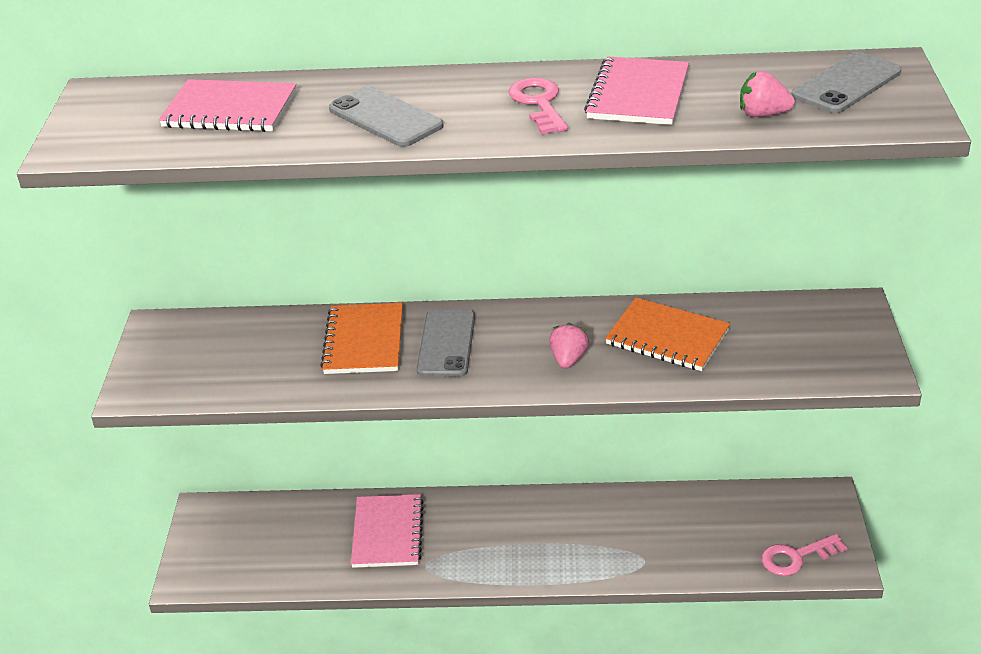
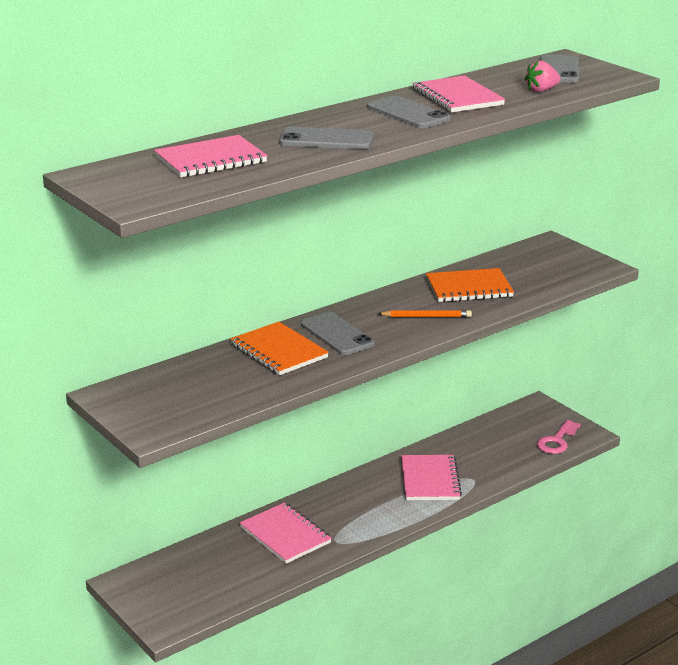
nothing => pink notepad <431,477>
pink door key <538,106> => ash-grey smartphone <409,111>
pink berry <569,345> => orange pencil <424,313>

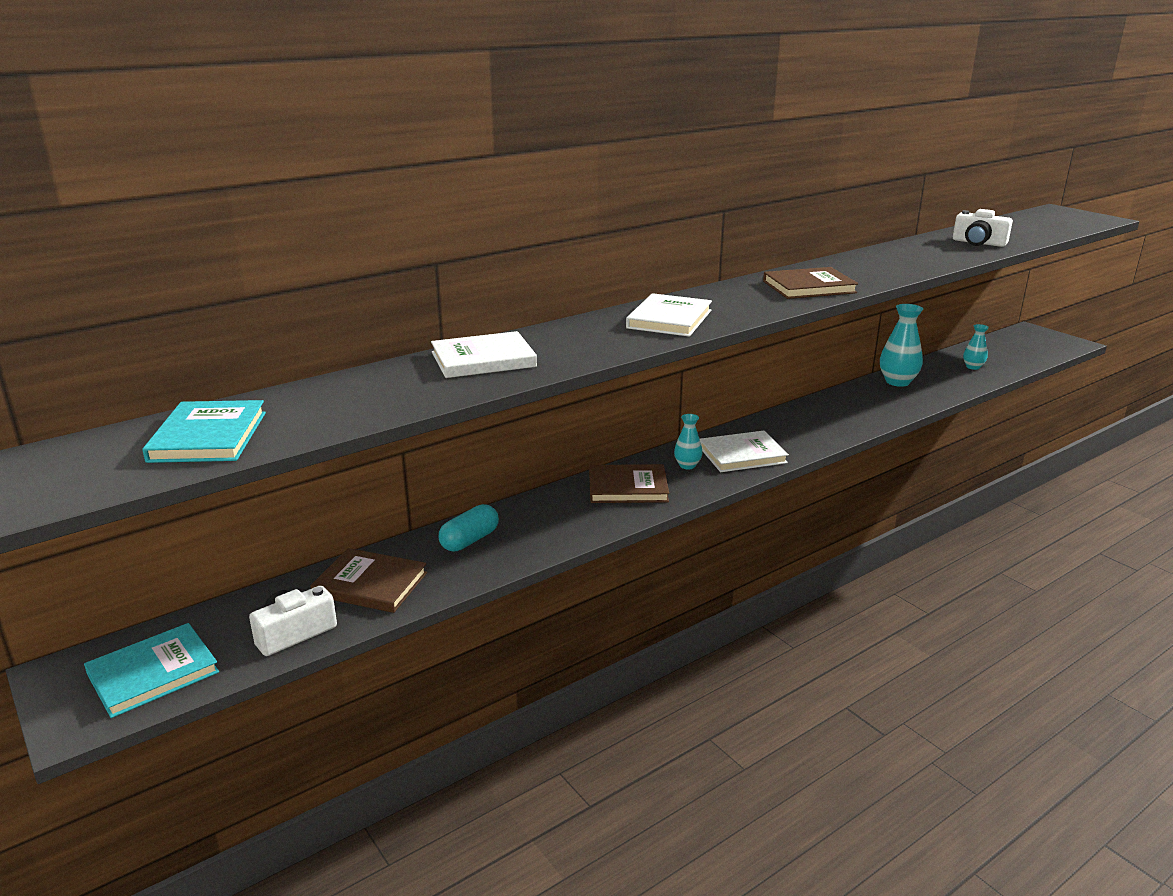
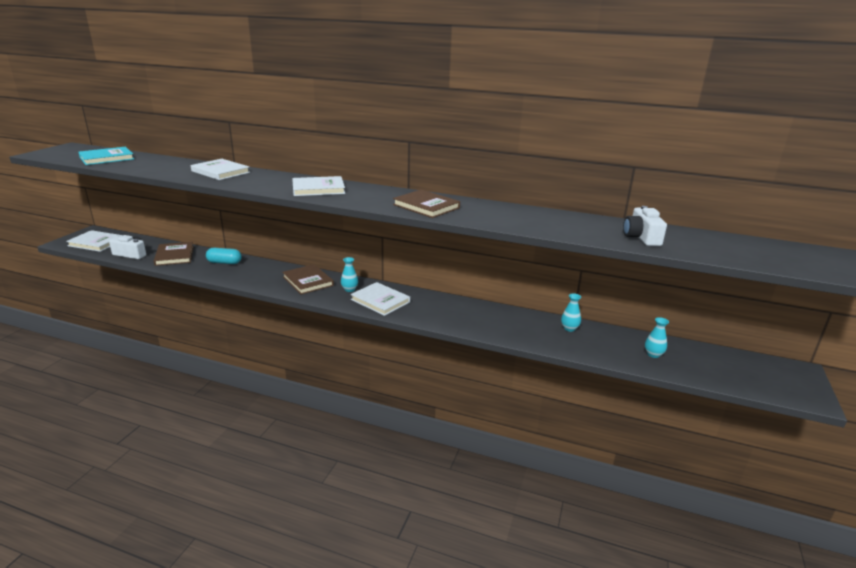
turquoise book <151,670> => snow-white book <94,241>
turquoise vase <901,345> => turquoise vase <571,312>, x0.57

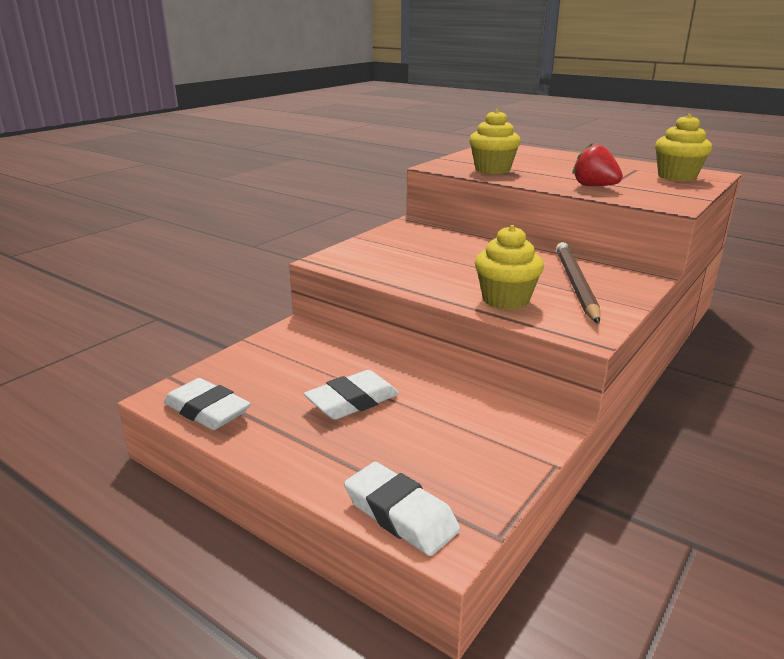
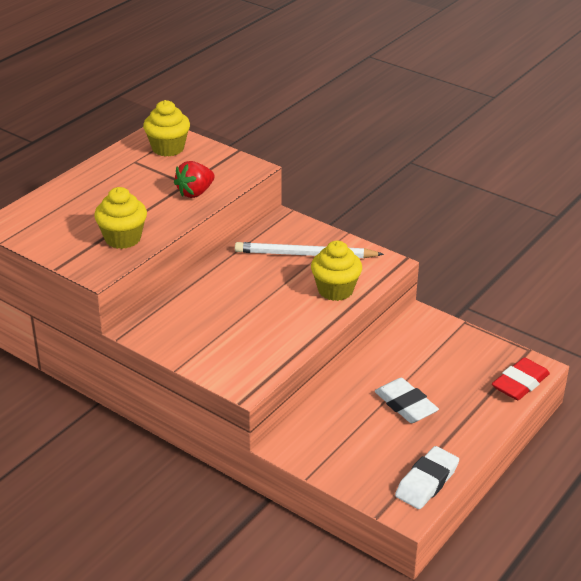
snow-white pencil eraser <402,509> => red pencil eraser <521,378>
brown pencil <578,283> => snow-white pencil <309,250>

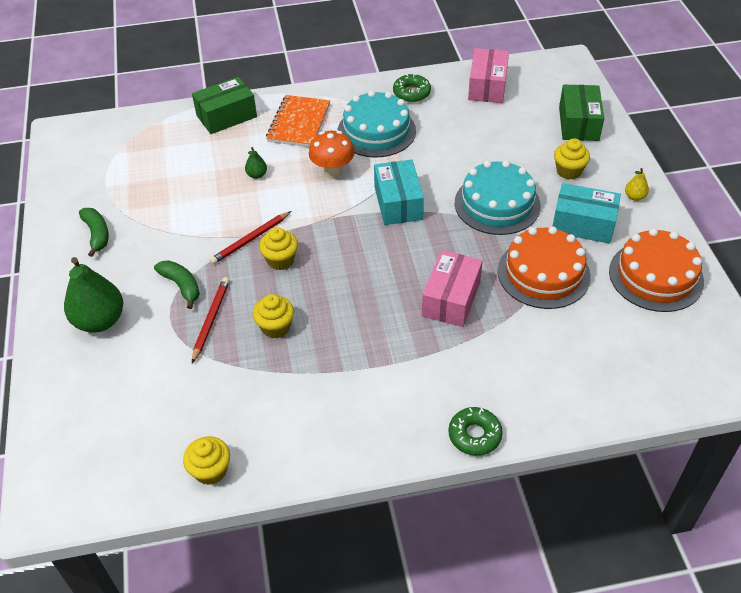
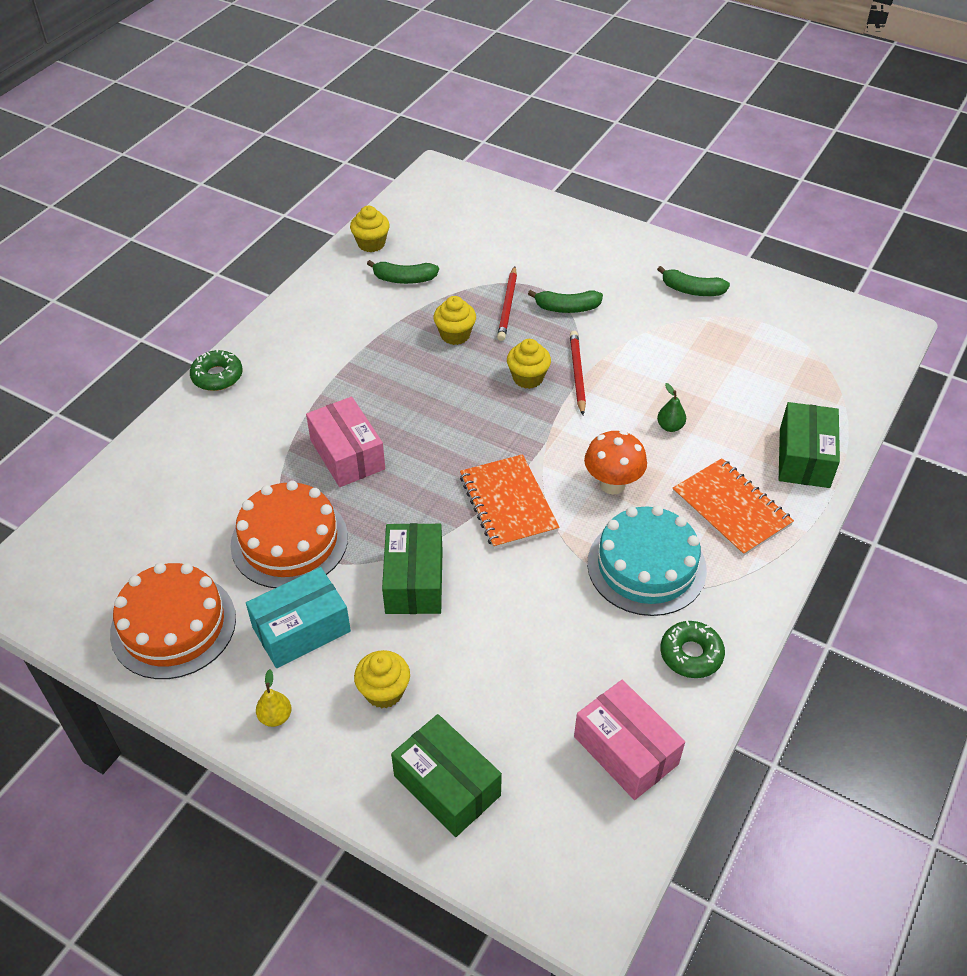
green pear fruit <93,295> => nothing
nothing => green toy banana <403,272>
turquoise package <399,192> => orange notepad <509,501>
turquoise gateau <498,197> => green package <412,568>
red pencil <211,320> => red pencil <507,303>, 45 degrees clockwise

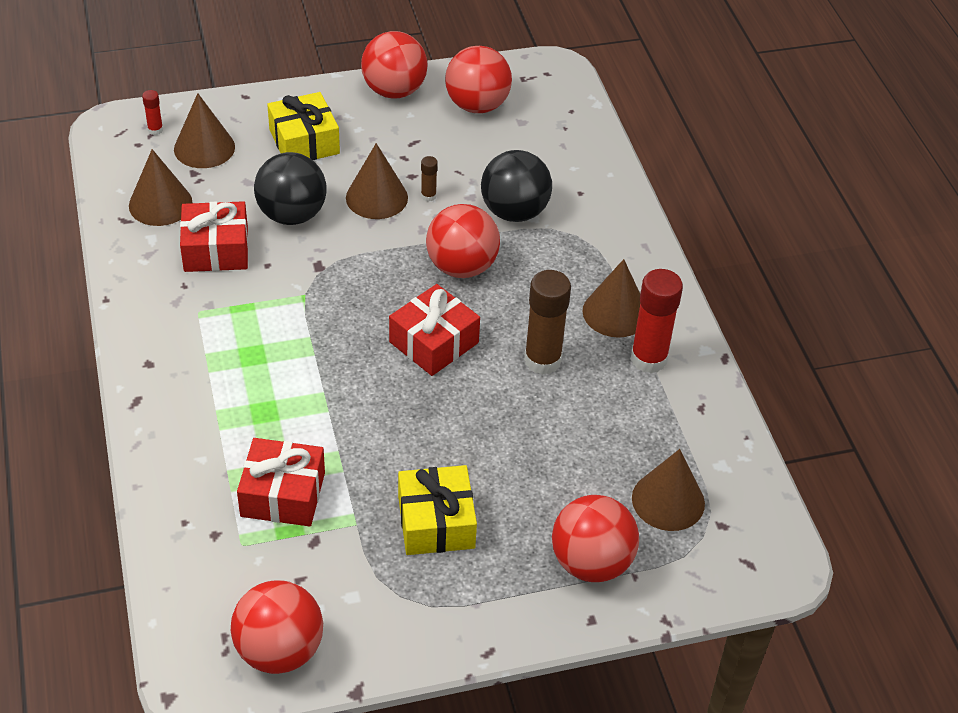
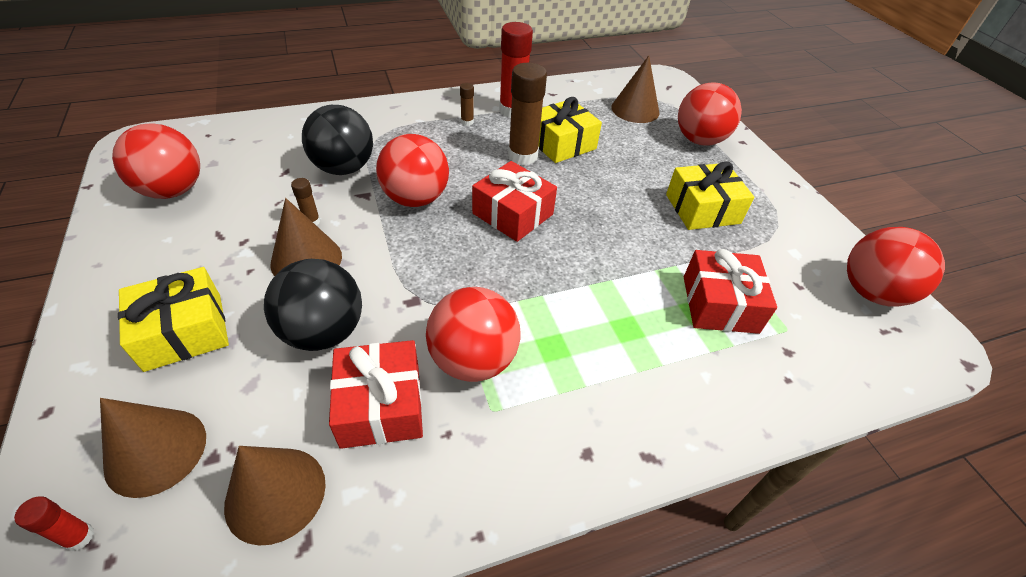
nothing => bright yellow wrapped gift <570,130>
red ball <394,64> => red ball <473,334>, shifted
brown solid cone <611,298> => brown glue <467,104>

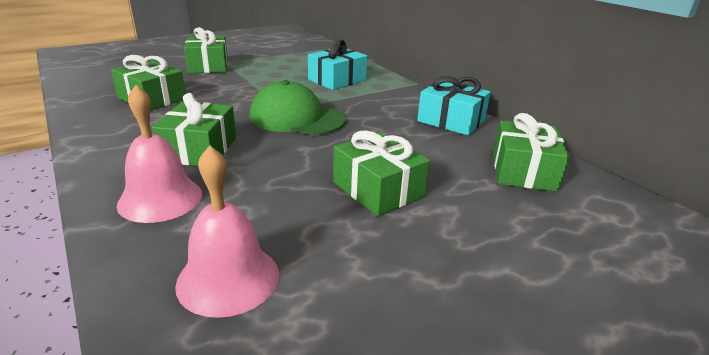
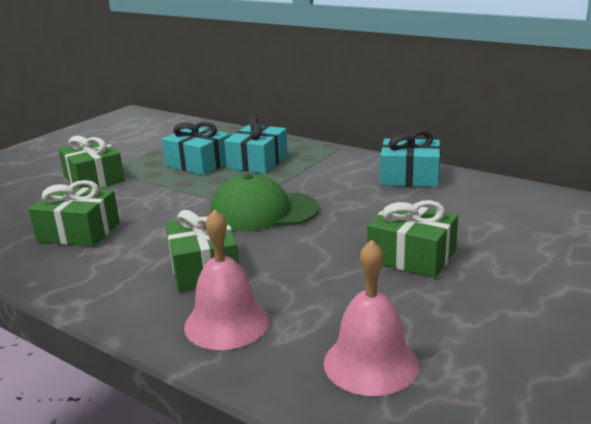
green wrapped gift <531,152> => nothing
nothing => turquoise wrapped gift <196,148>

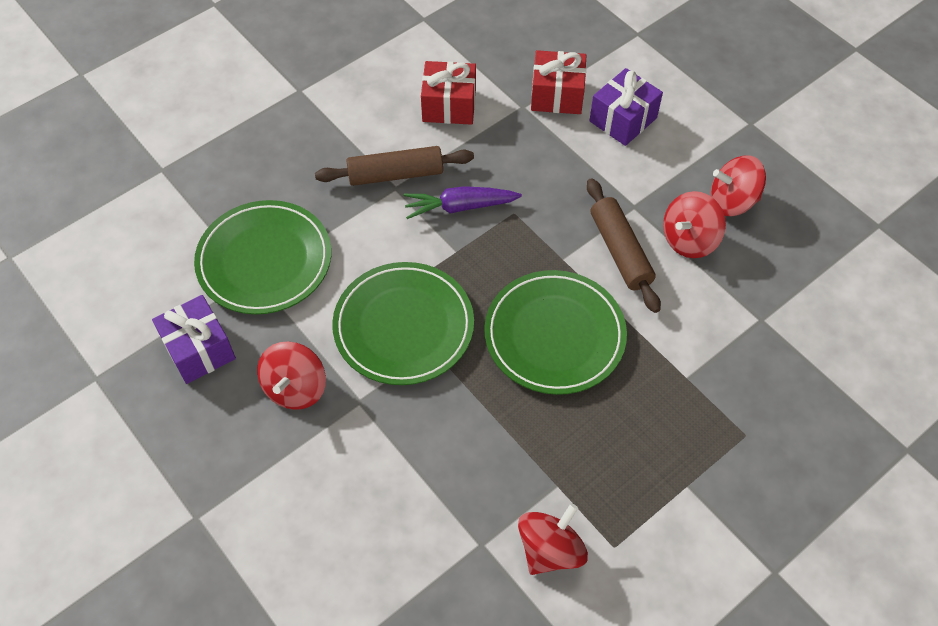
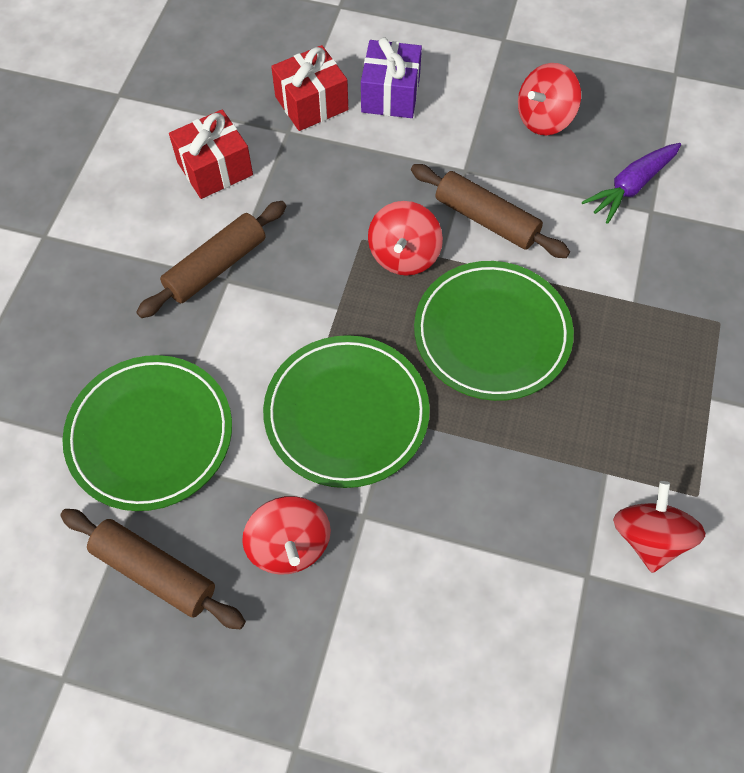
violet carrot <462,202> => violet carrot <631,183>, shifted
red spinning top <694,224> => red spinning top <405,238>, shifted
violet wrapped gift <194,339> => brown dough roller <153,569>

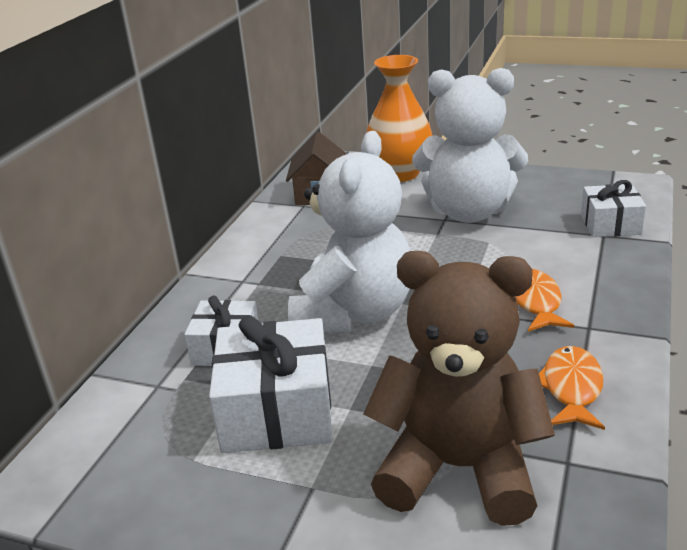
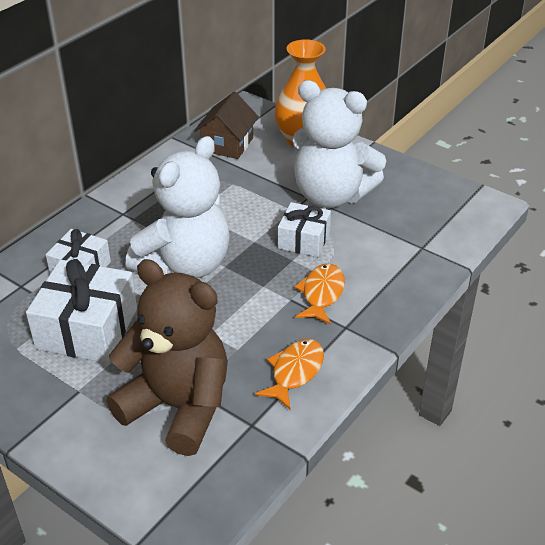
snow-white wrapped gift <613,208> => snow-white wrapped gift <304,229>, shifted

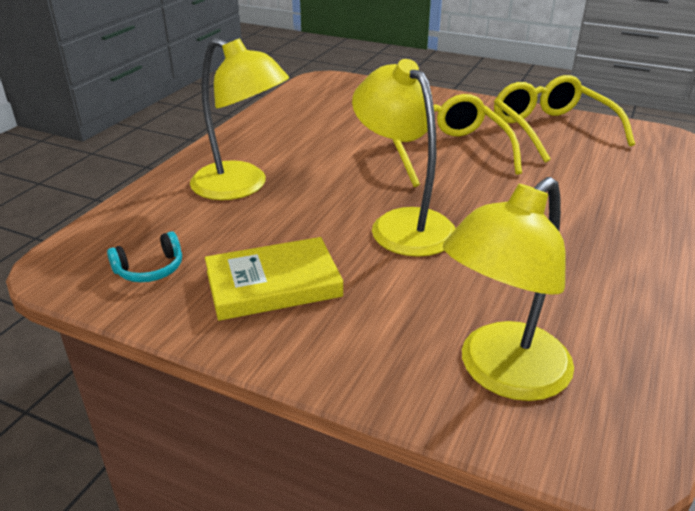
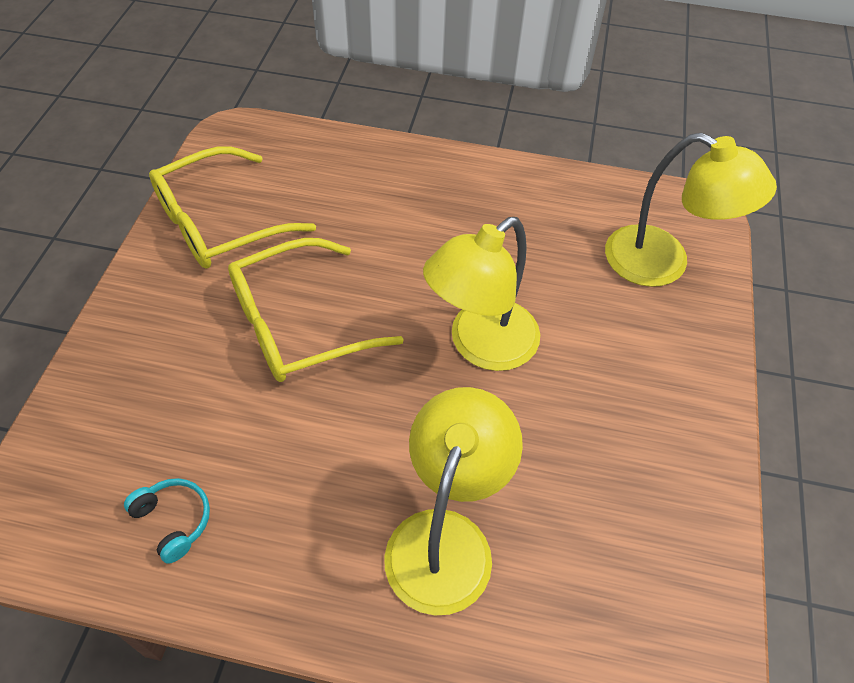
bright yellow book <274,279> => nothing
turquoise over-ear headphones <144,256> => turquoise over-ear headphones <167,521>, shifted

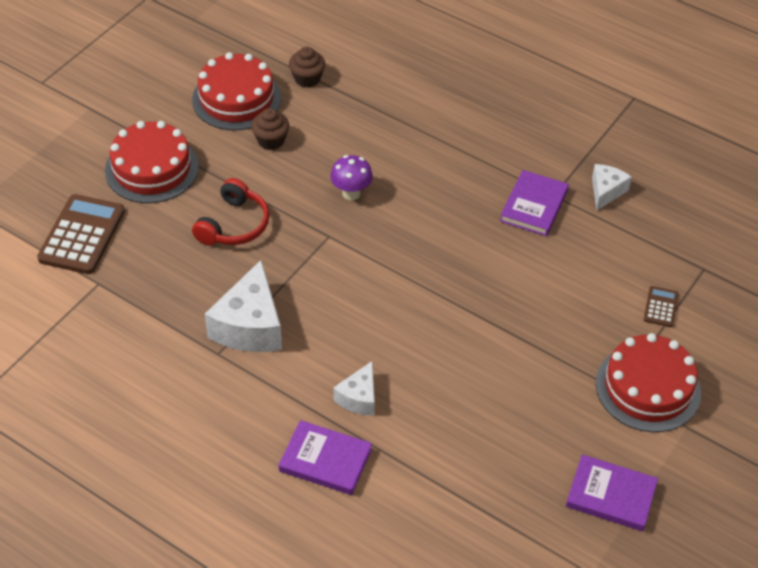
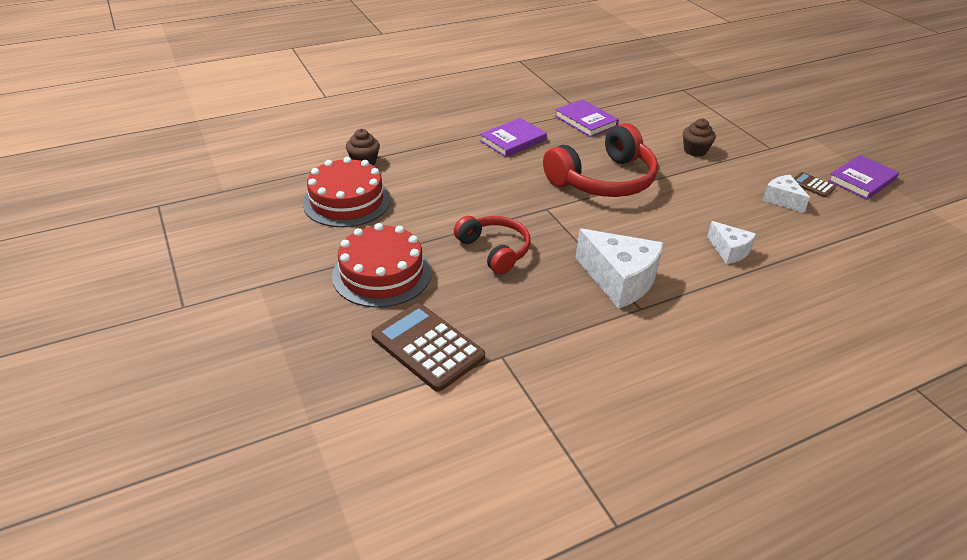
violet fungus <351,177> => nothing
red gateau <648,382> => nothing
nothing => red over-ear headphones <600,160>
brown fairy cake <270,129> => brown fairy cake <699,138>, shifted
violet book <325,457> => violet book <513,137>, shifted
snow-white cheese <612,187> => snow-white cheese <786,194>, shifted
brown adding machine <661,306> => brown adding machine <815,184>, shifted

